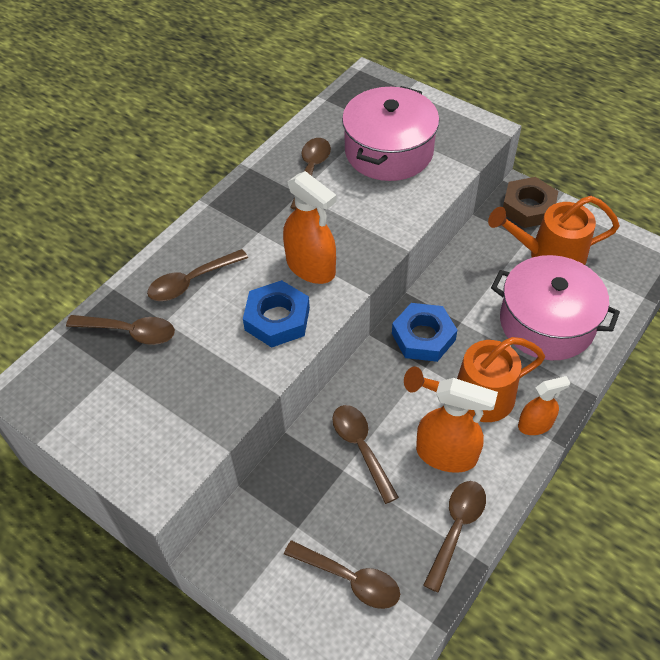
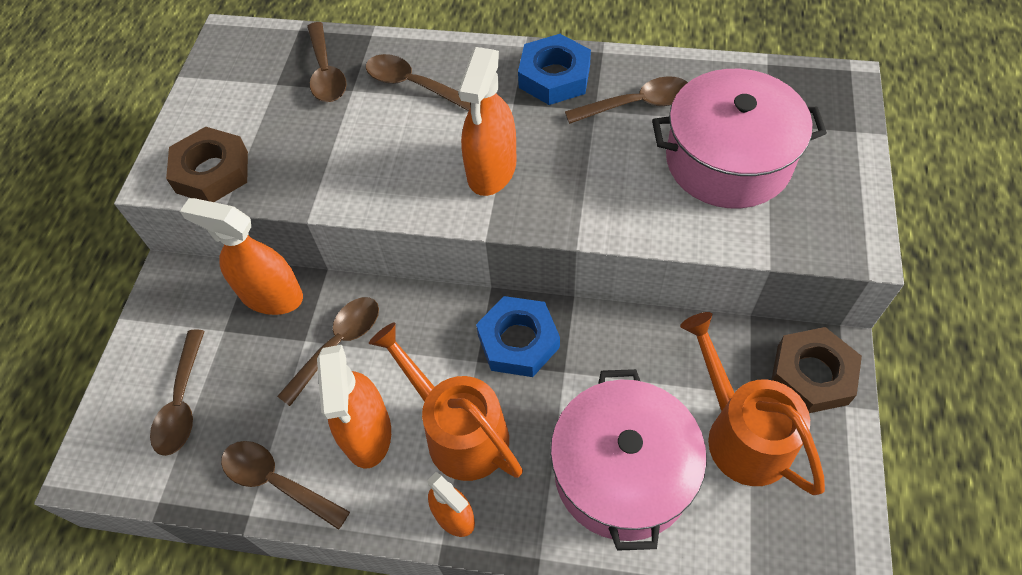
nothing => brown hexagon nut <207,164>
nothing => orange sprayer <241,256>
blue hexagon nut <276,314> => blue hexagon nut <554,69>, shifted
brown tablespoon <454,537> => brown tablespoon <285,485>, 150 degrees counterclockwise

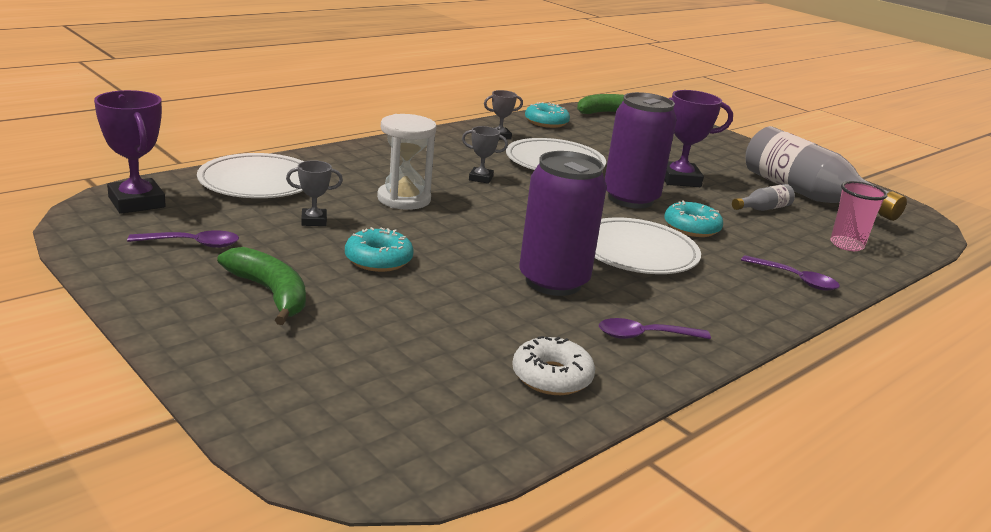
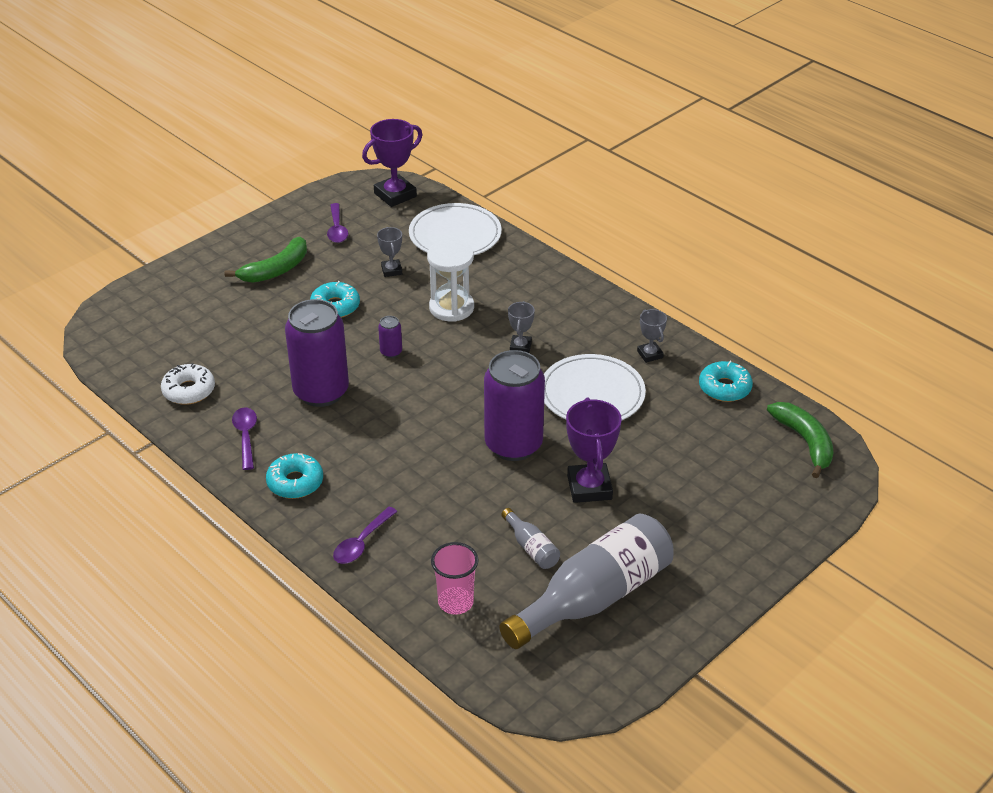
snow-white plate <648,246> => nothing
nothing => violet tin <390,337>
turquoise glazed donut <693,219> => turquoise glazed donut <294,476>, shifted

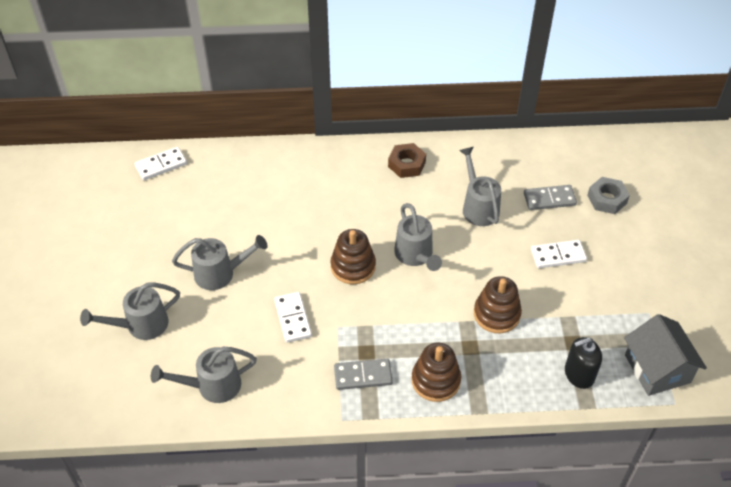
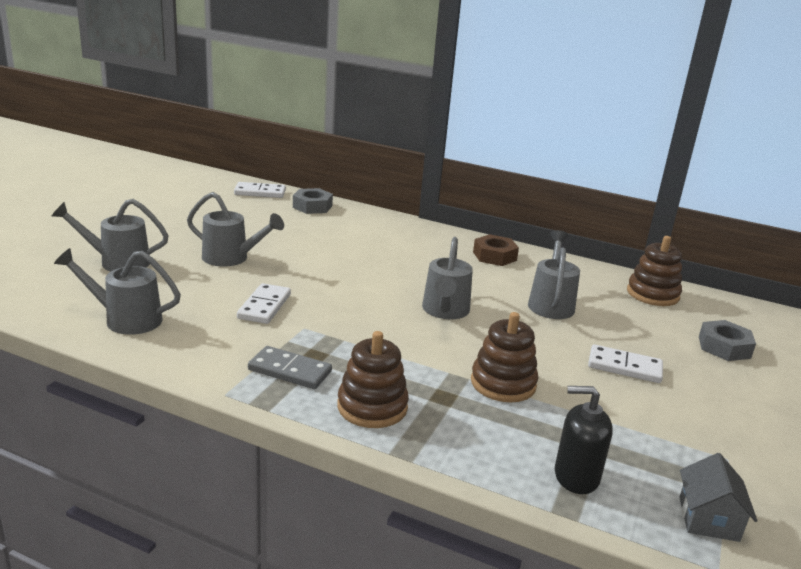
ash-grey domino <550,197> => nothing
nothing => ash-grey hexagon nut <313,201>
brown stacking rings <353,256> => brown stacking rings <654,271>, shifted
ash-grey house <665,355> => ash-grey house <718,497>, x0.62

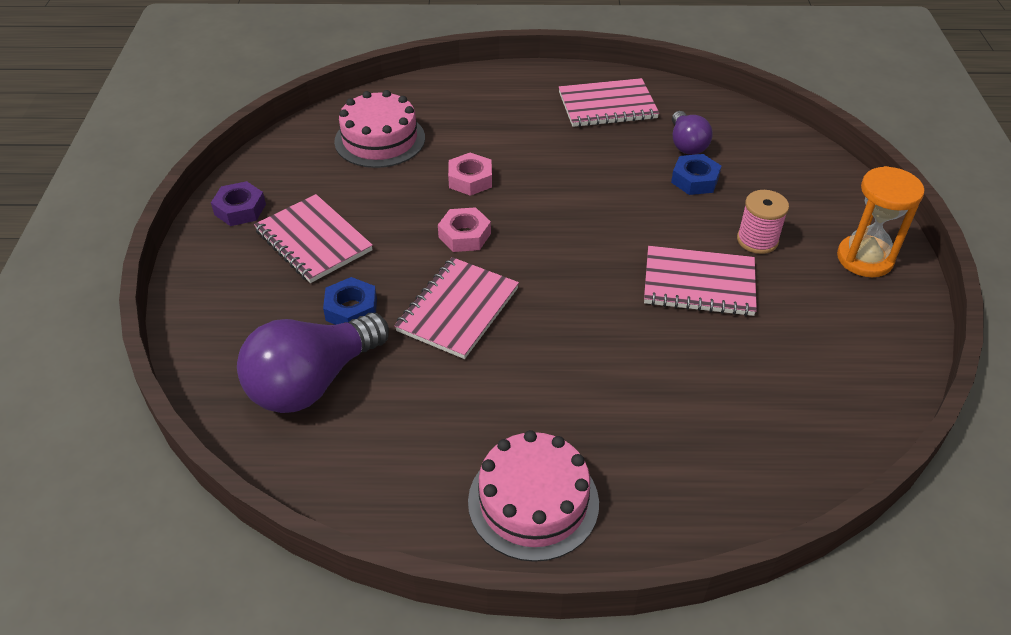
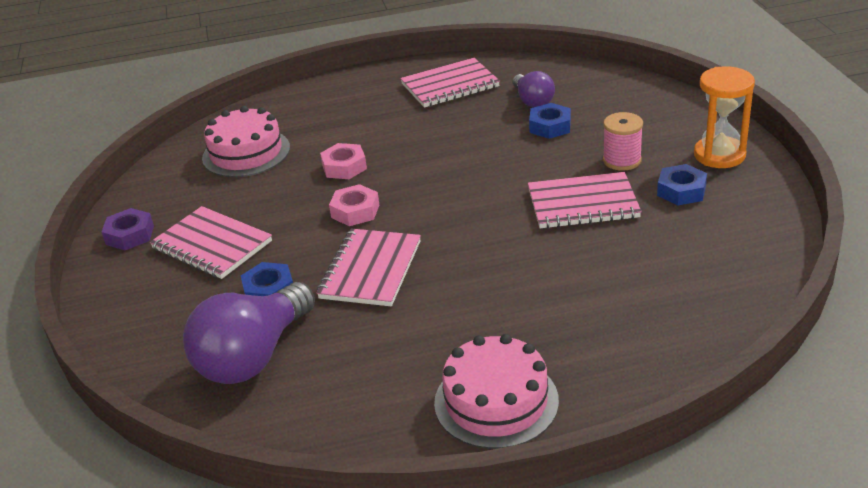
nothing => blue hexagon nut <682,184>

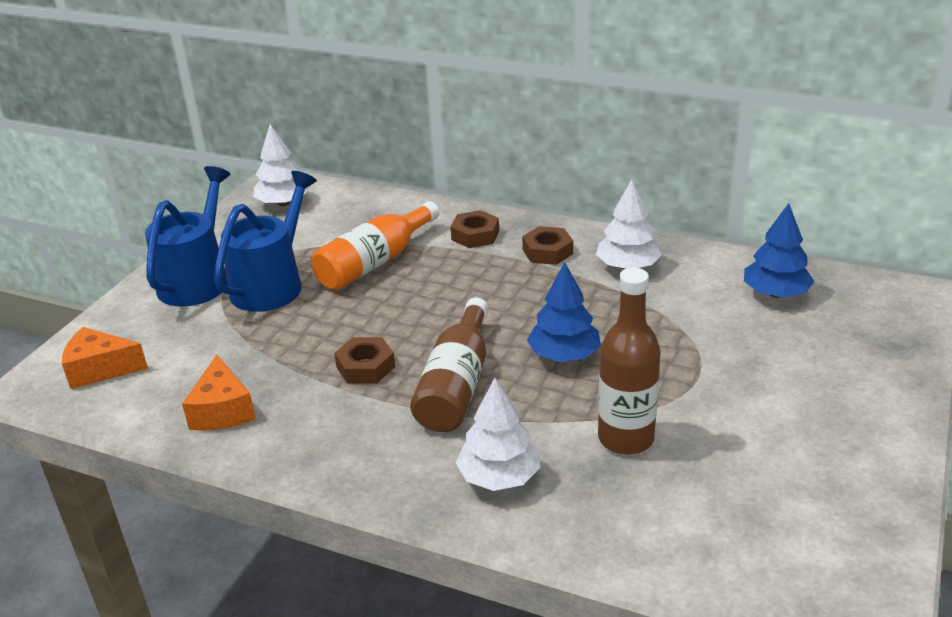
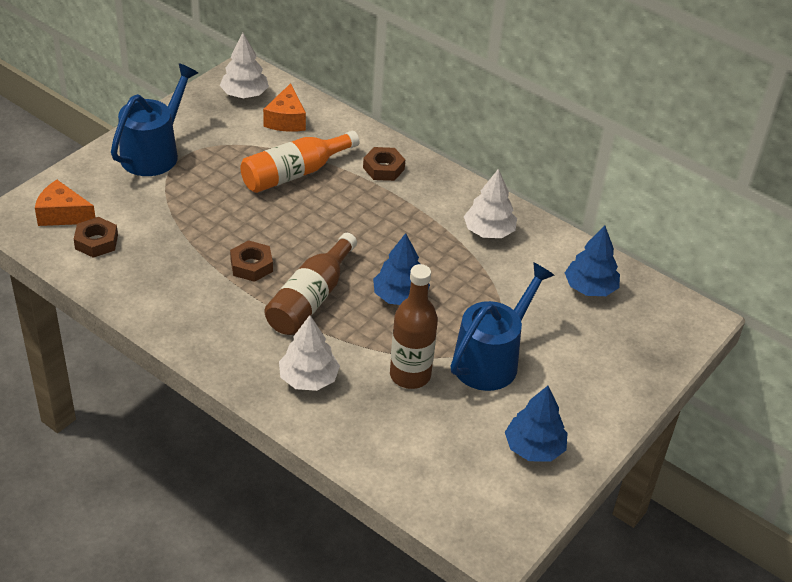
nothing => blue toy tree <536,424>
orange cheese <219,393> => orange cheese <284,107>, shifted
blue watering can <265,241> => blue watering can <502,326>, shifted
brown hexagon nut <547,245> => brown hexagon nut <96,237>, shifted

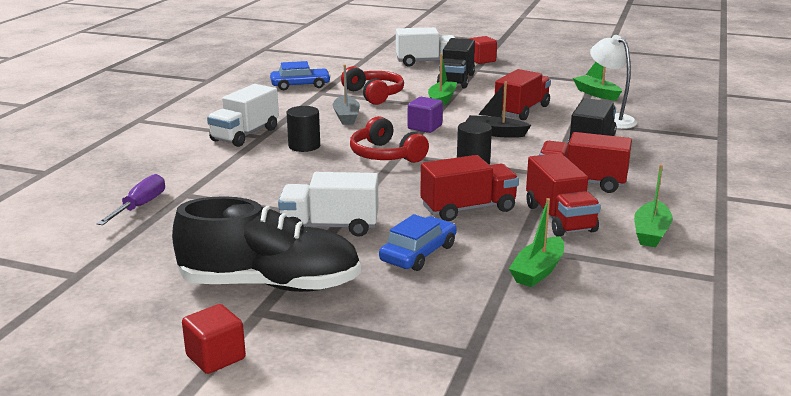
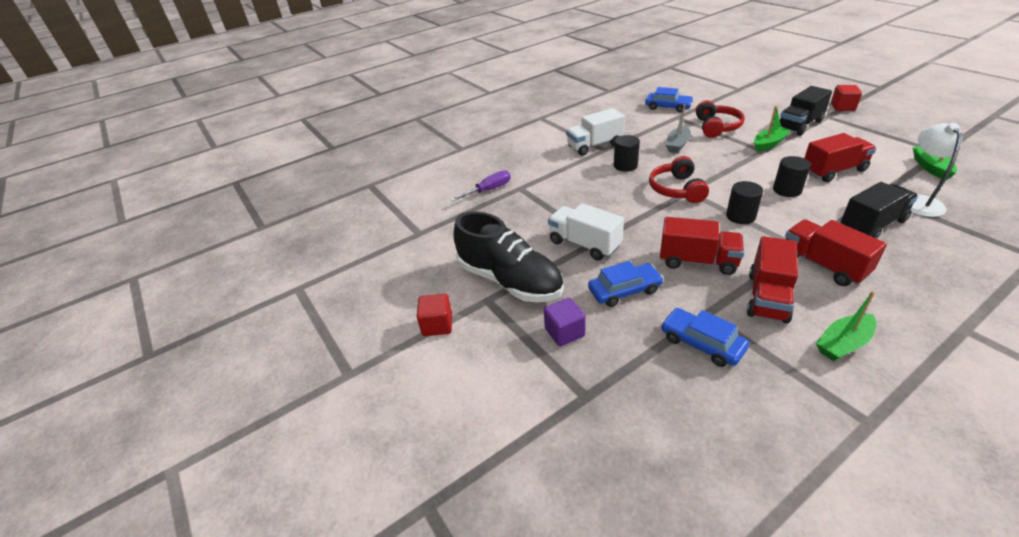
snow-white toy truck <425,47> => nothing
violet solid cube <425,115> => violet solid cube <565,322>, shifted
ebony toy boat <498,110> => ebony cylinder shape <792,176>
green toy boat <536,242> => blue car <705,337>

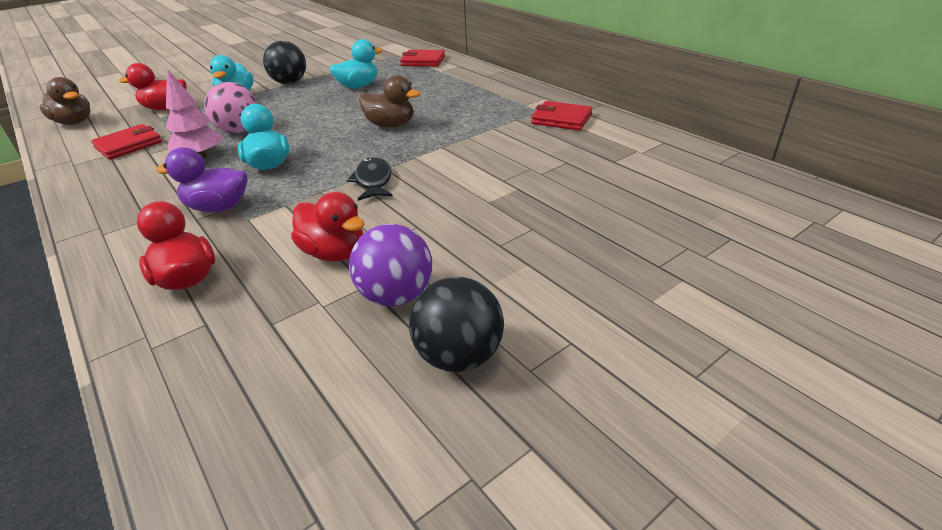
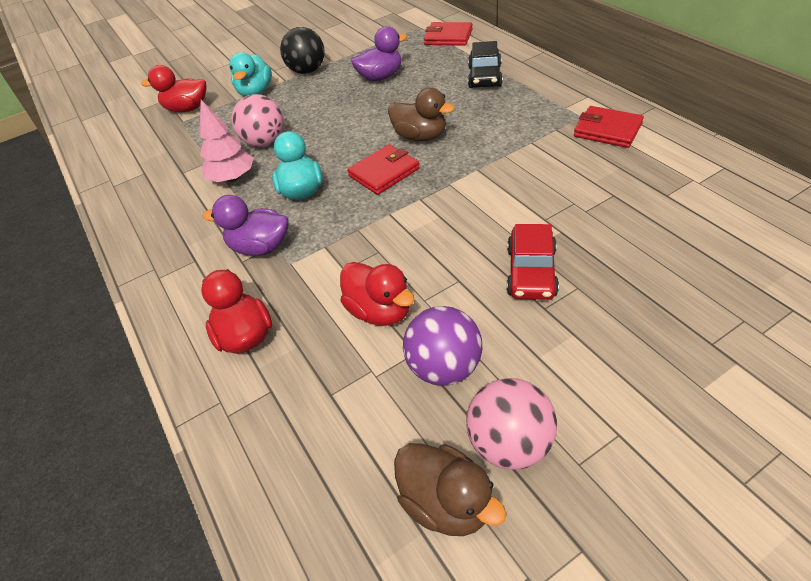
ebony toy fish <370,179> => nothing
nothing => ebony car <485,64>
nothing => red car <533,262>
brown rubber duck <65,101> => brown rubber duck <450,489>, shifted
red card wallet <126,142> => red card wallet <383,169>, shifted
turquoise rubber duck <355,63> => violet rubber duck <379,53>
ebony ball <456,324> => pink ball <511,424>

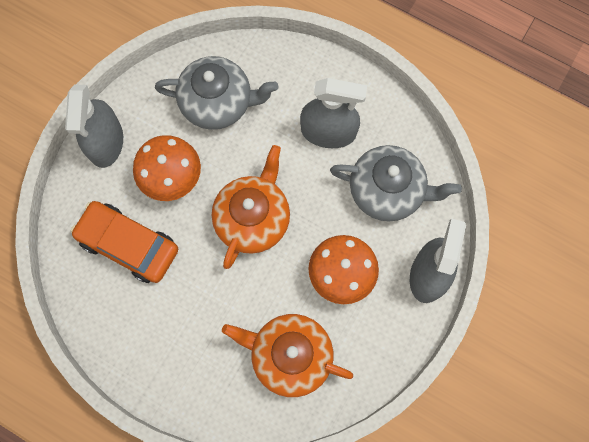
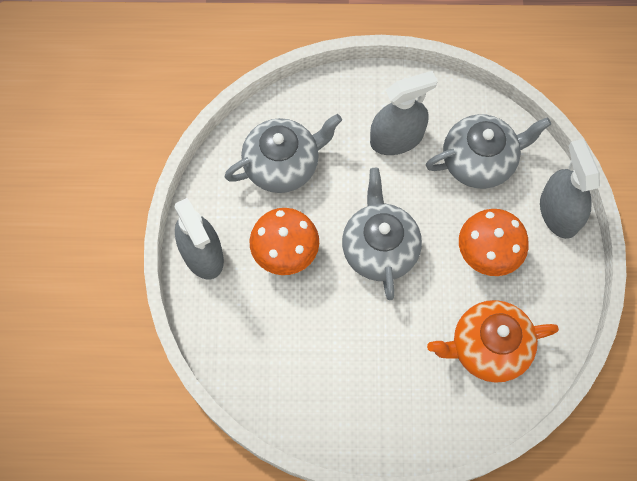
orange car <124,242> => nothing
orange tea pot <251,207> => ash-grey tea pot <382,234>

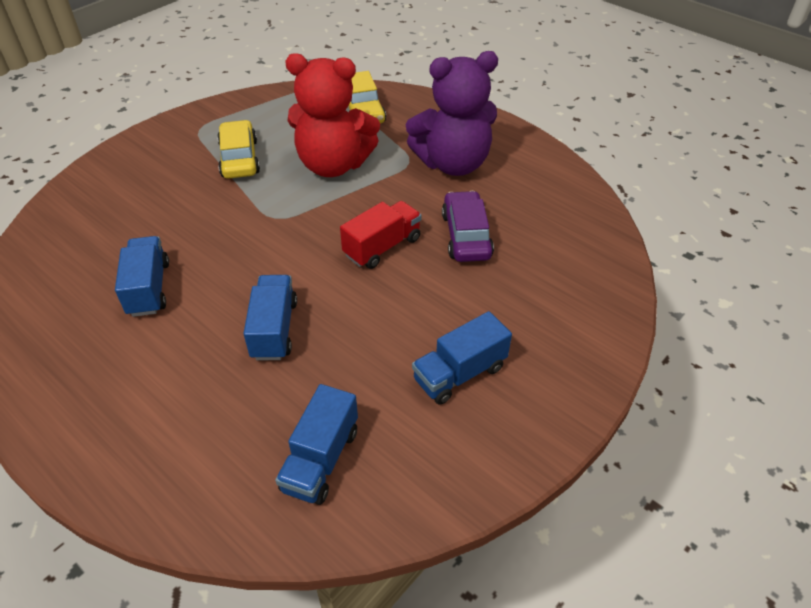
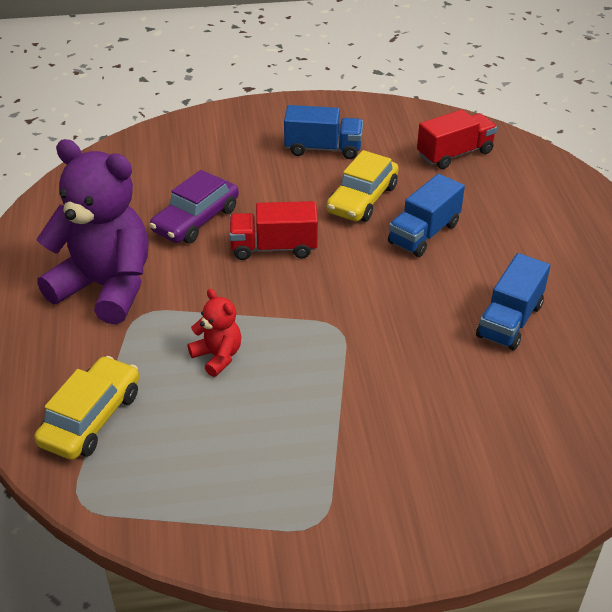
bright yellow car <238,149> => bright yellow car <362,186>, shifted
blue toy truck <316,444> => red toy truck <457,139>
red teddy bear <332,115> => red teddy bear <214,333>, x0.45

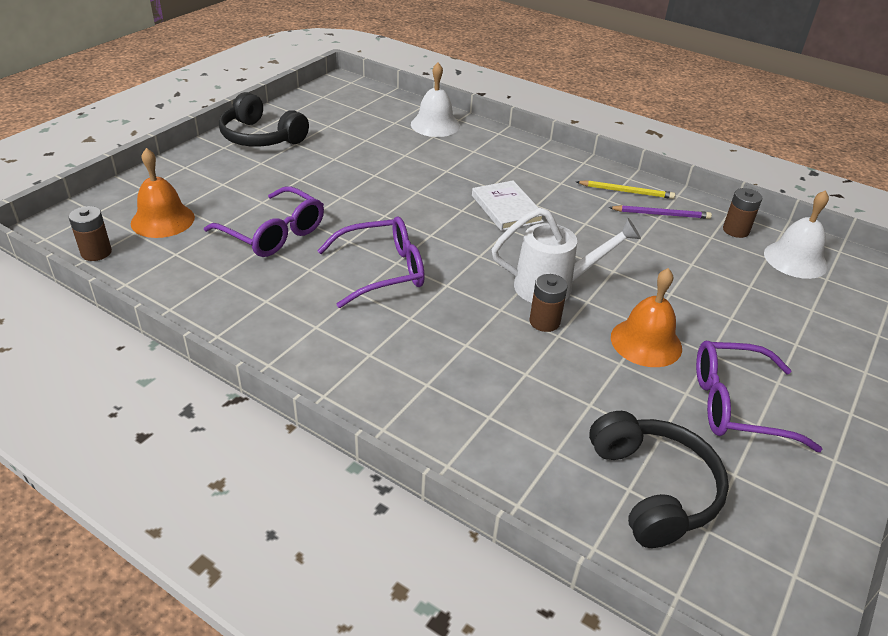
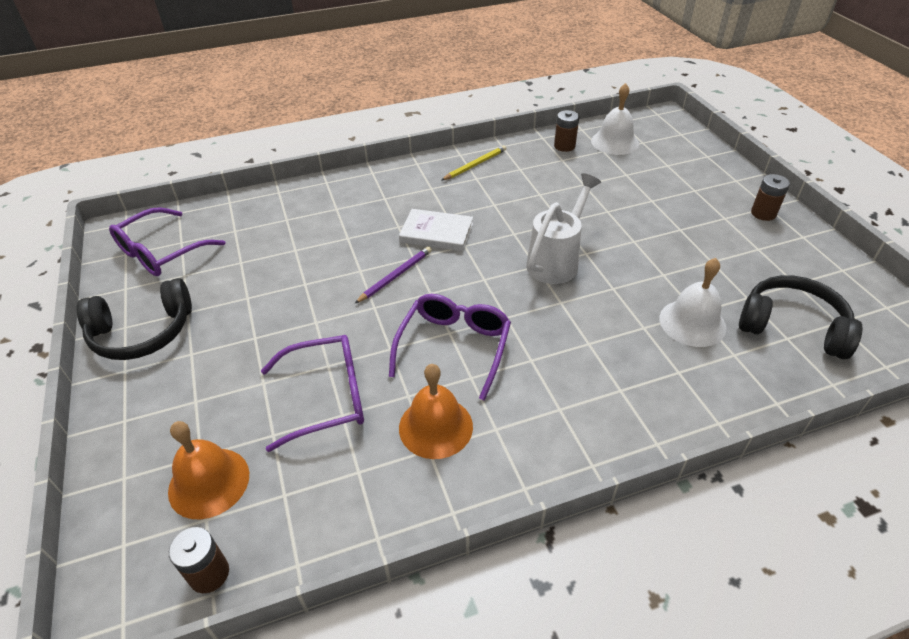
snow-white hand bell <435,100> => snow-white hand bell <692,302>, shifted
brown AA battery <548,303> => brown AA battery <770,197>, shifted
violet pencil <660,212> => violet pencil <393,274>, shifted
orange hand bell <646,317> => orange hand bell <436,411>, shifted
violet eyeglasses <759,396> => violet eyeglasses <167,241>, shifted

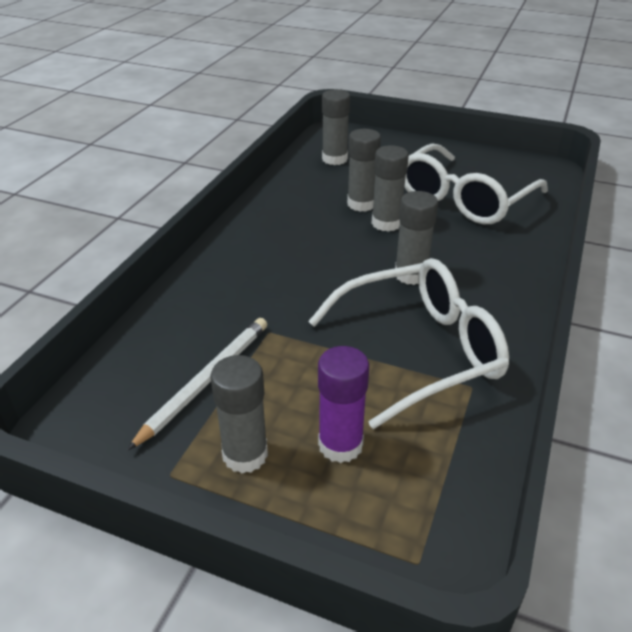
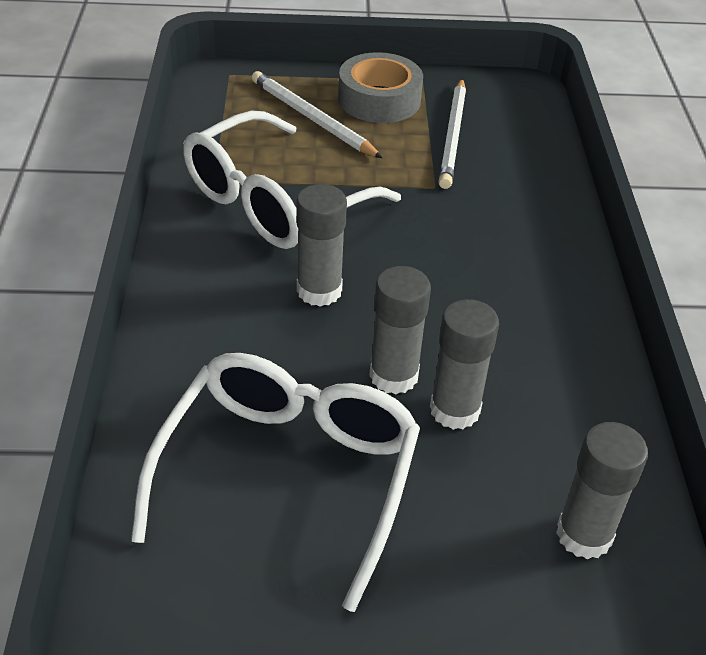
ash-grey glue <239,414> => ash-grey tape <380,87>
violet glue <343,404> => snow-white pencil <317,114>

